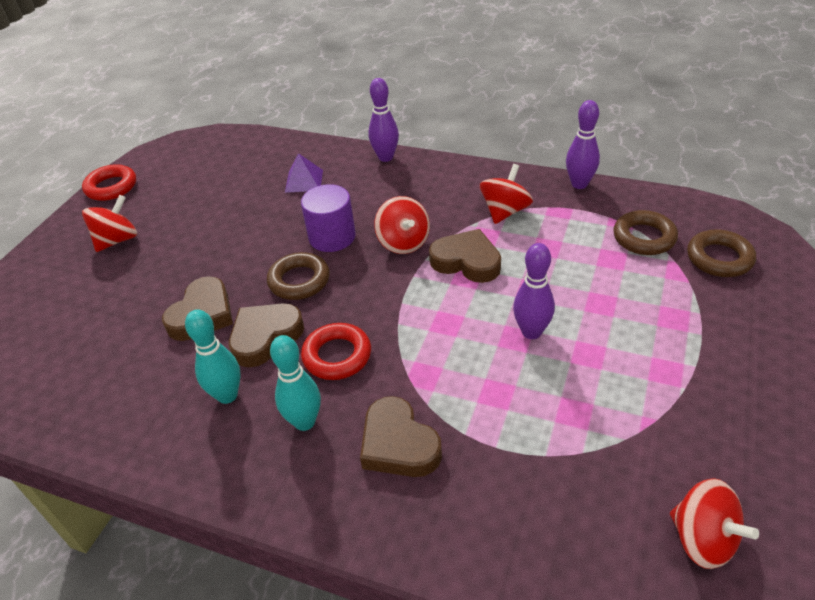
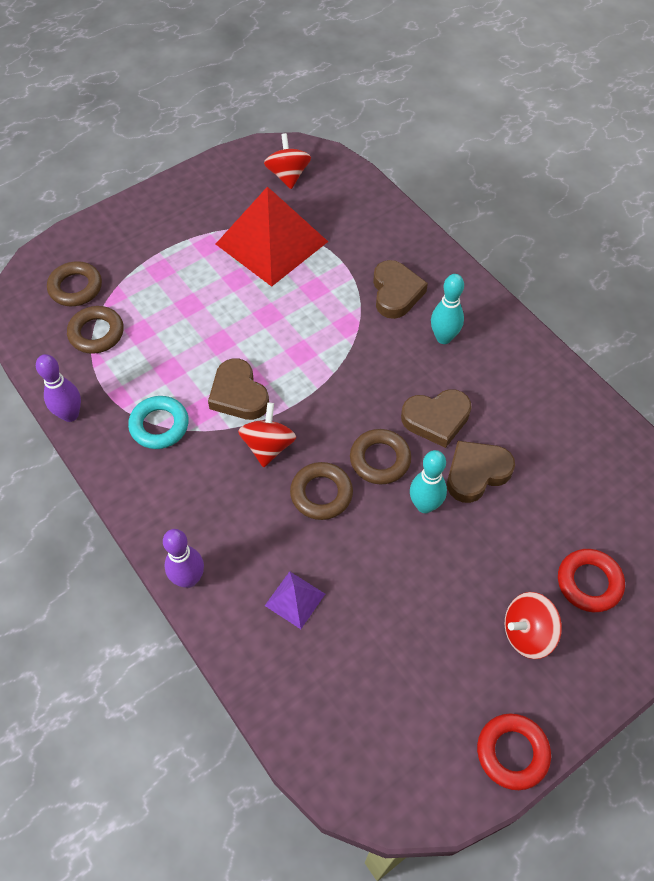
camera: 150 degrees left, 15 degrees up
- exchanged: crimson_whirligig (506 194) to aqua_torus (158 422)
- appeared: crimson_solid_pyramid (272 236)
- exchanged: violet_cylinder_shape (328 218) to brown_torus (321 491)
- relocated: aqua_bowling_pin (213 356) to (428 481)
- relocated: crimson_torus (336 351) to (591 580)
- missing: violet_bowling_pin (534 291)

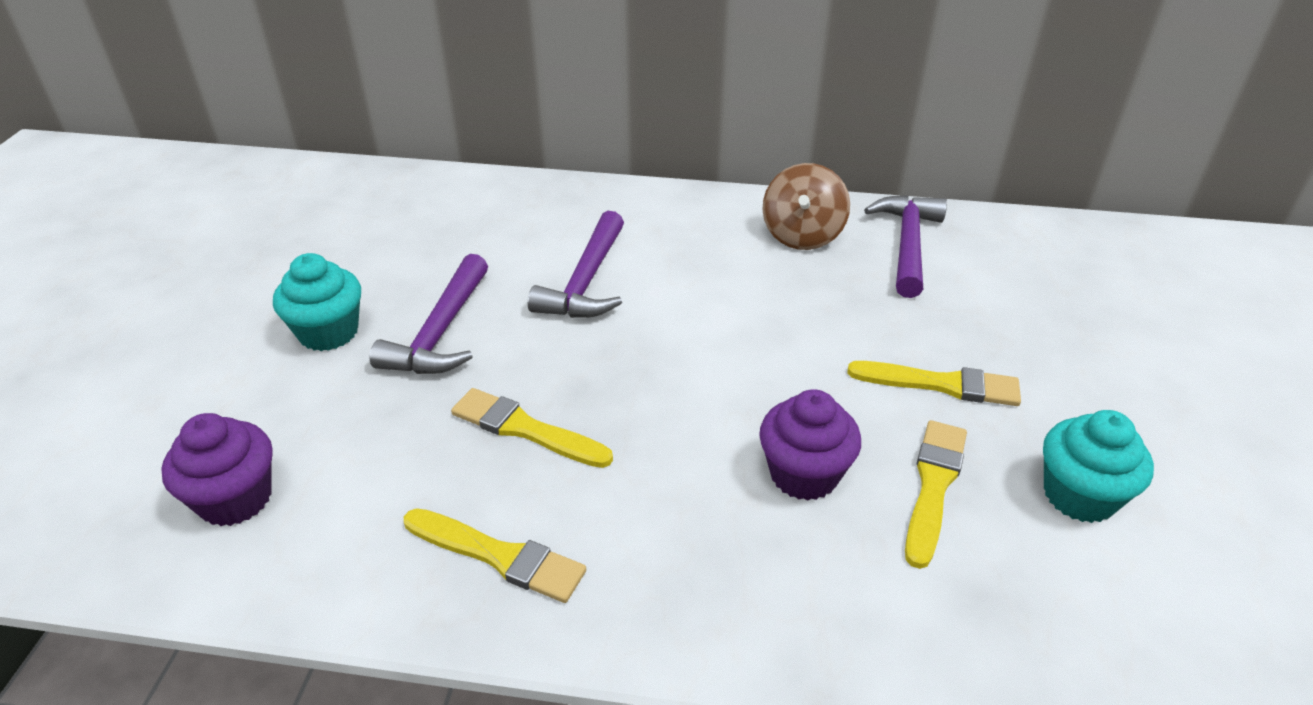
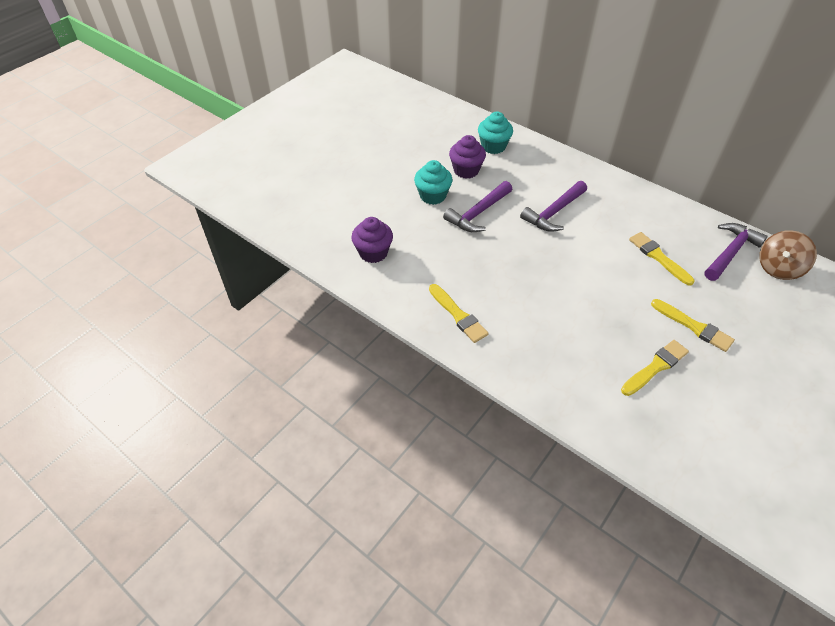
camera: 30 degrees right, 10 degrees up
- relocated: violet_cupcake (810 445) to (467 157)
- relocated: aqua_cupcake (1098 466) to (495 133)
- relocated: golden_paint_brush (532 428) to (662 259)
- relocated: brown_whirligig (806 206) to (788 255)

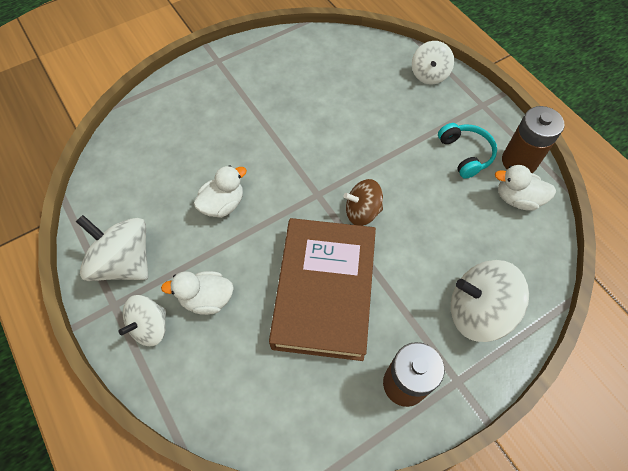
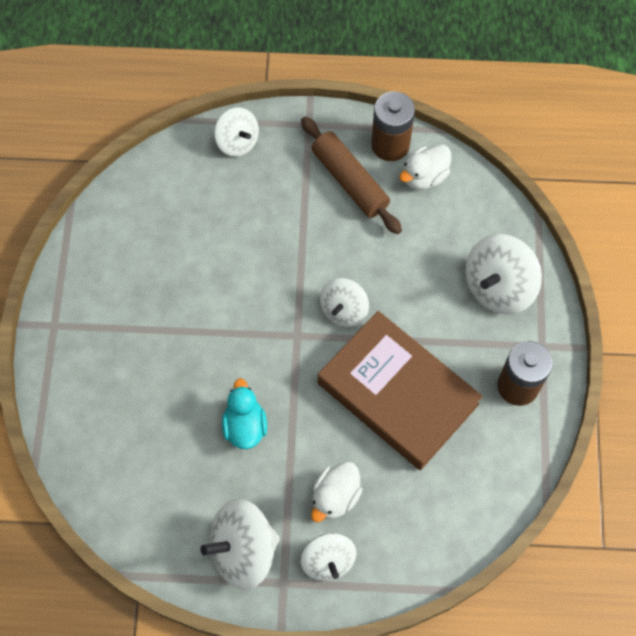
camera: 55 degrees left, 5 degrees up
- colour: snow-white_toy_duck (220 191) to aqua_toy_duck (244 413)
- exchanged: aqua_headphones (467 151) to brown_rolling_pin (351 175)
- colour: brown_whirligig (363 202) to snow-white_whirligig (344 302)

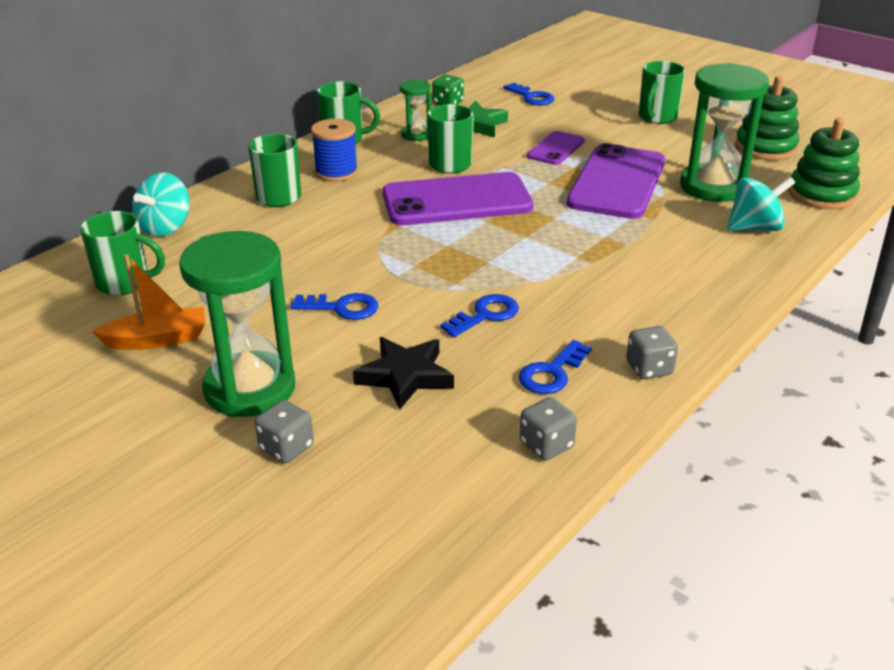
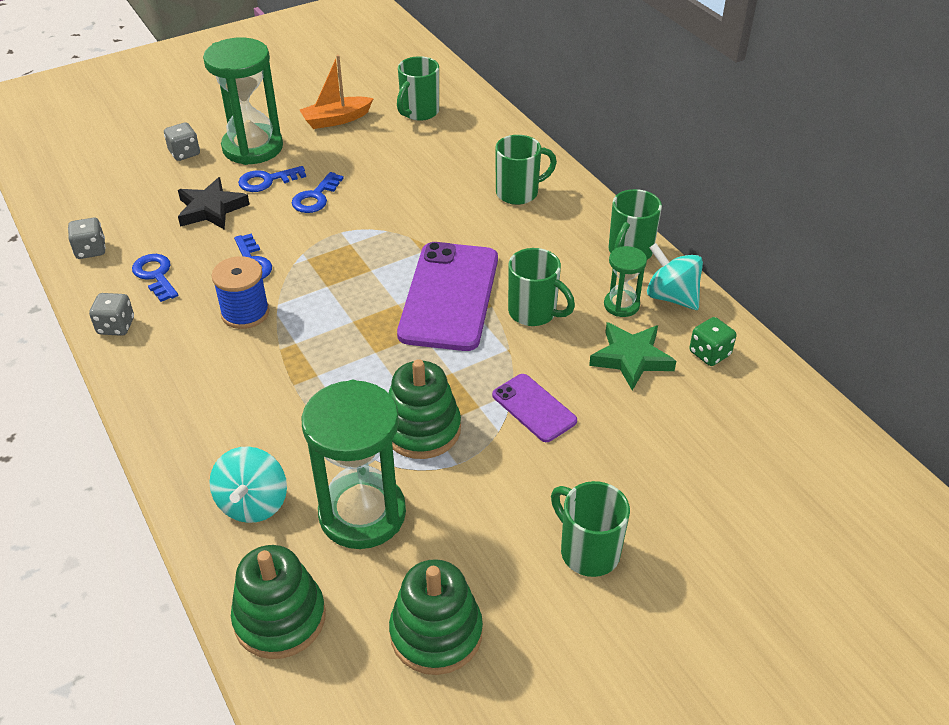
camera: 110 degrees right, 10 degrees up
- relocated: blue_reel_of_thread (334 150) to (240 292)
- relocated: blue_door_key (529 94) to (272 179)
- spun: orange-coloured_sailboat (148 302) = (337 92) 60 degrees clockwise
- exchanged: violet_smartphone (615 181) to green_stacking_rings (425 409)
- relocated: aqua_whirligig (161 204) to (675 276)

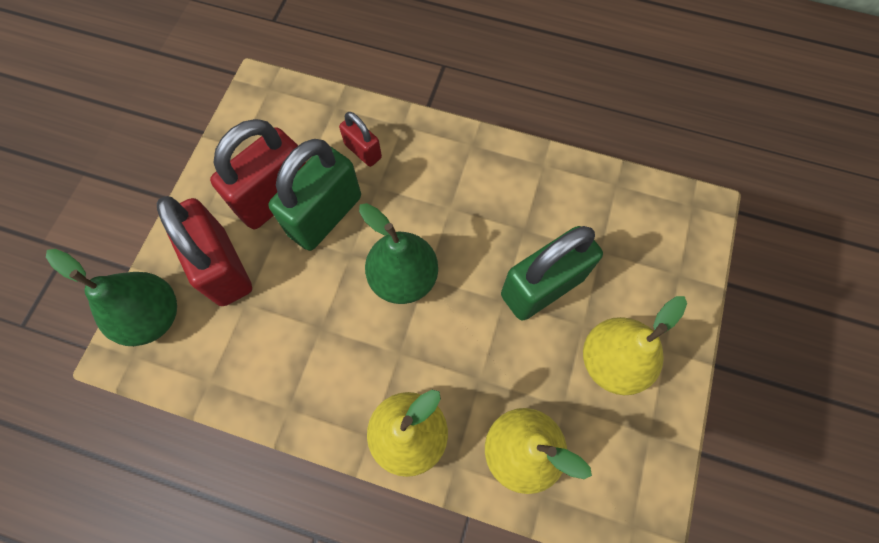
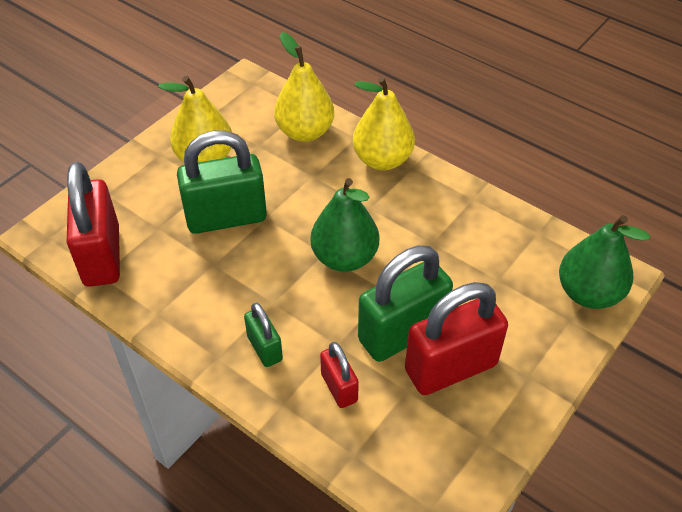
camera: 160 degrees left, 20 degrees down
- relocated: crimson_small_lock (204 251) to (93 224)
- appeared: green_small_lock (263 335)

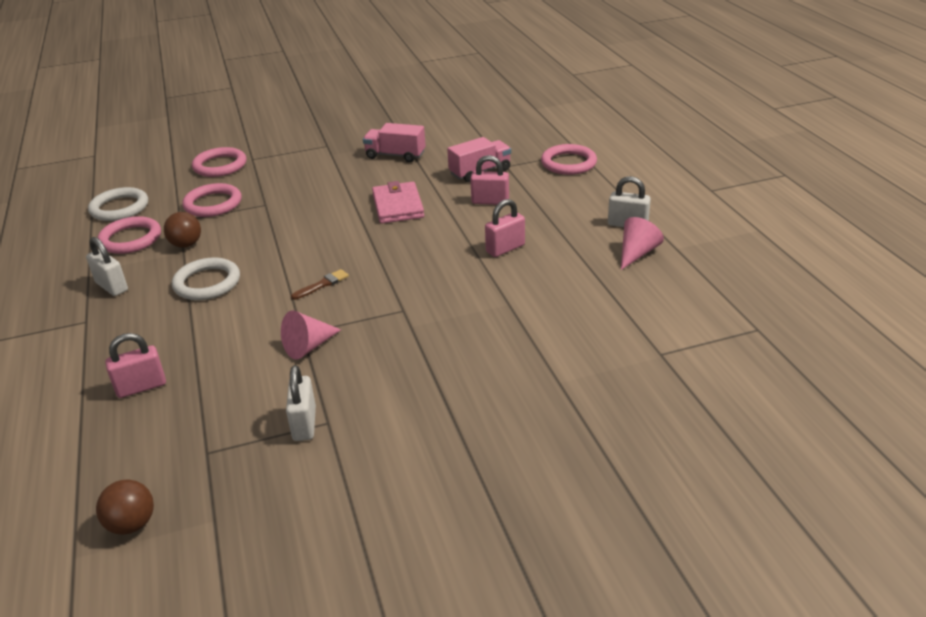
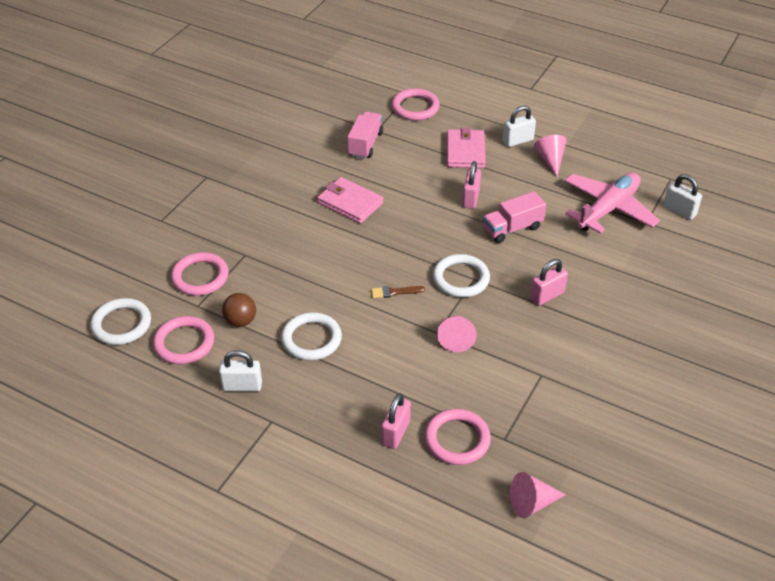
camera: 45 degrees left, 10 degrees up
- spun: brown_paint_brush (320 284) = (398 292) 105 degrees counterclockwise
- relocated: pink_torus (219 162) to (458 437)
- appeared: snow-white_torus (461 276)
- appeared: pink_billfold (466 147)
- relocated: pink_lorry (394 142) to (514 217)
- exchanged: brown_play_ball (125 507) to pink_cone_shape (538 495)
- relocated: pink_small_lock (489 180) to (549 282)
- appeared: pink_aeroplane (612 203)
- relocated: snow-white_small_lock (301 403) to (682 197)

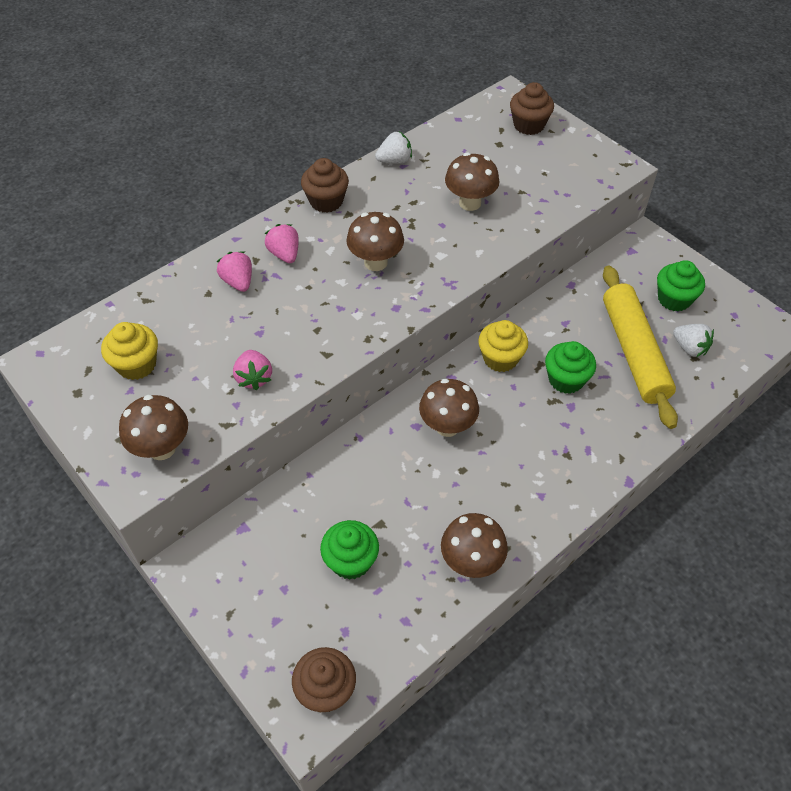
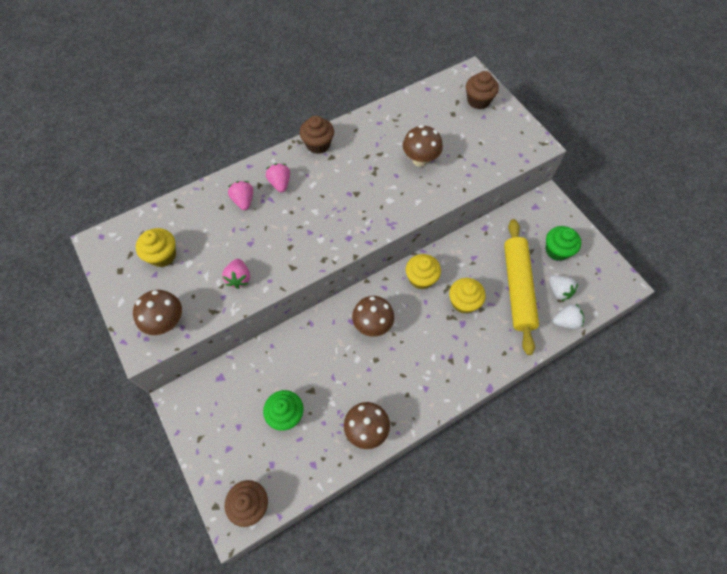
camera: 10 degrees right, 10 degrees up
- colour: green_cupcake (570 367) to golden_cupcake (467 296)
- relocated: snow-white_strawberry (393 147) to (568 316)
- missing: brown_toadstool (375 241)

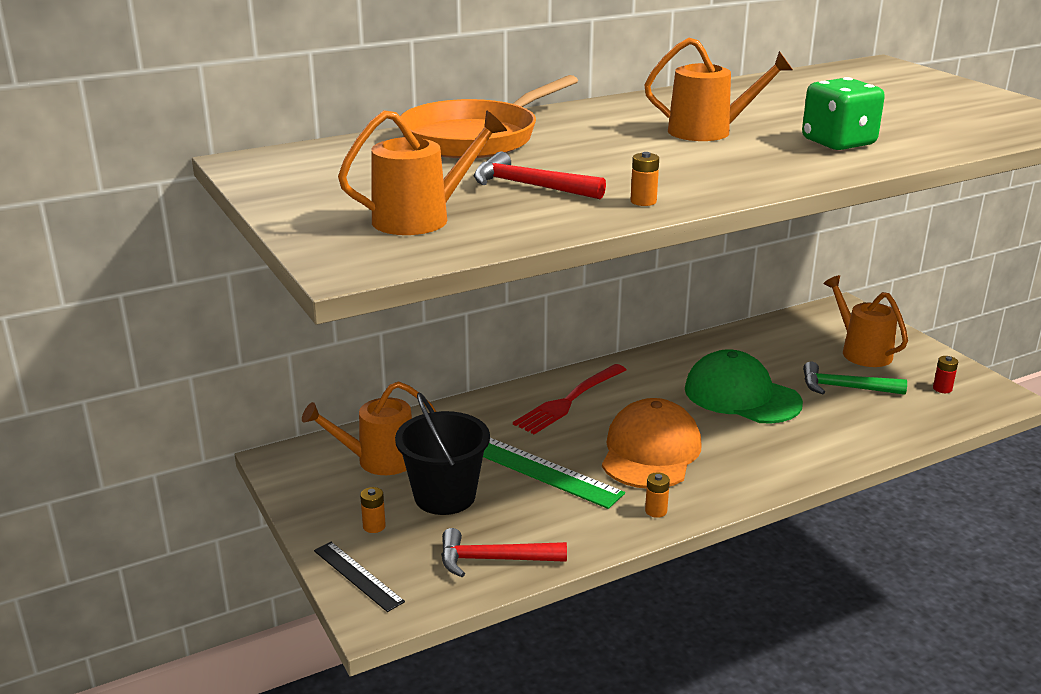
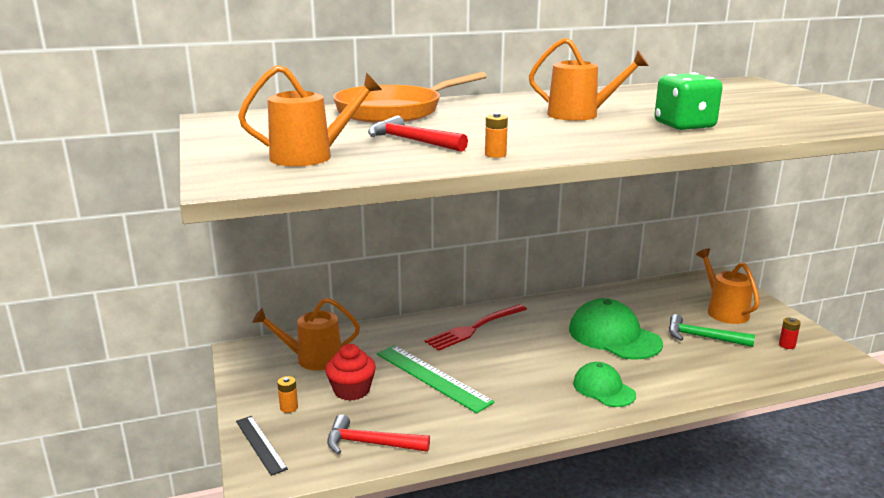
camera: 10 degrees right, 5 degrees down
- exchanged: ebony_sand_bucket (442 453) to crimson_cupcake (350 372)
- appeared: green_baseball_cap (604 384)
- missing: orange-coloured_baseball_cap (652 443)
- missing: orange-coloured_AA_battery (657 495)

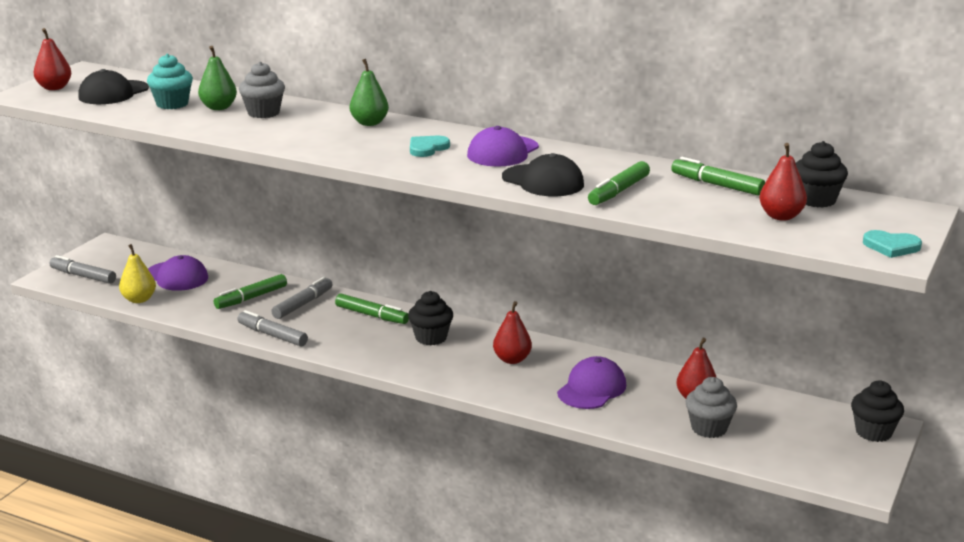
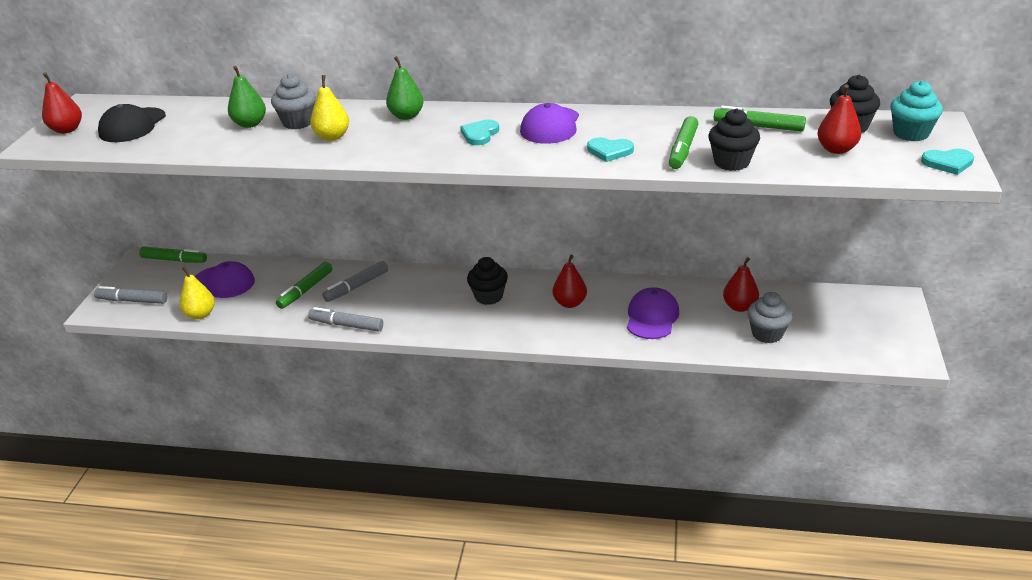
camera: 15 degrees left, 10 degrees up
- relocated: green_felt_pen (372 309) to (173 254)
- appeared: golden_pear_fruit (329 108)
- spun: gray_felt_pen (302 298) = (355 281) 150 degrees counterclockwise
- exchanged: ebony_baseball_cap (543 175) to aqua_love_heart (610 149)
- relocated: ebony_cupcake (877 411) to (734 140)
- relocated: aqua_cupcake (170 81) to (916 110)

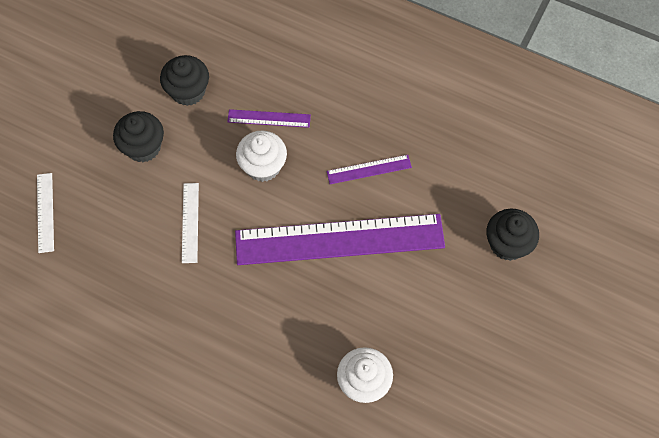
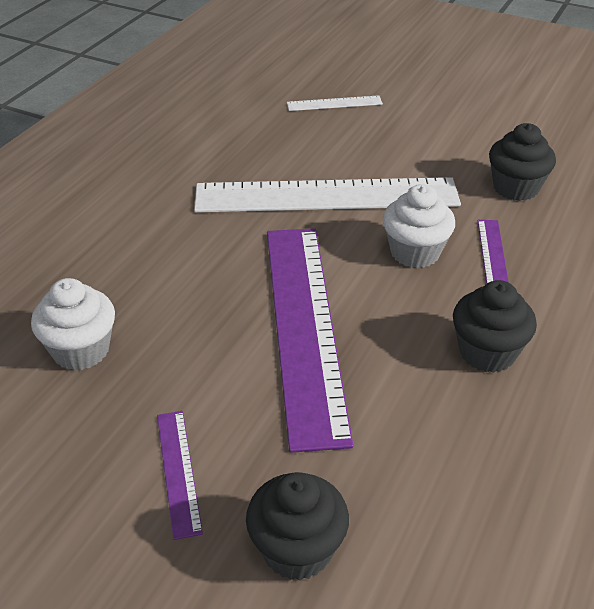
camera: 90 degrees right, 25 degrees down
- relocated: violet_ruler (369 169) to (180 475)
- size: snow-white_ruler (190 223) = (327 194) x2.38
- relocated: ebony_cupcake (138 136) to (495 326)

